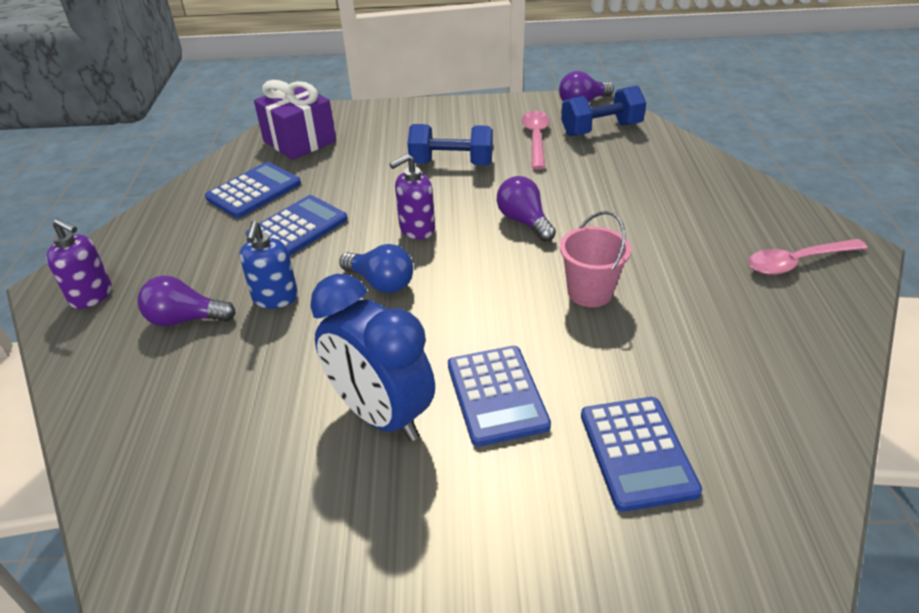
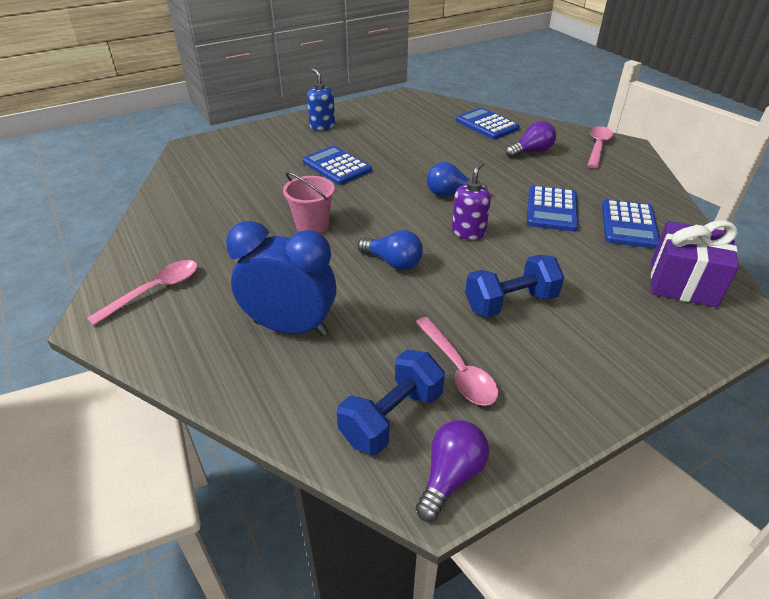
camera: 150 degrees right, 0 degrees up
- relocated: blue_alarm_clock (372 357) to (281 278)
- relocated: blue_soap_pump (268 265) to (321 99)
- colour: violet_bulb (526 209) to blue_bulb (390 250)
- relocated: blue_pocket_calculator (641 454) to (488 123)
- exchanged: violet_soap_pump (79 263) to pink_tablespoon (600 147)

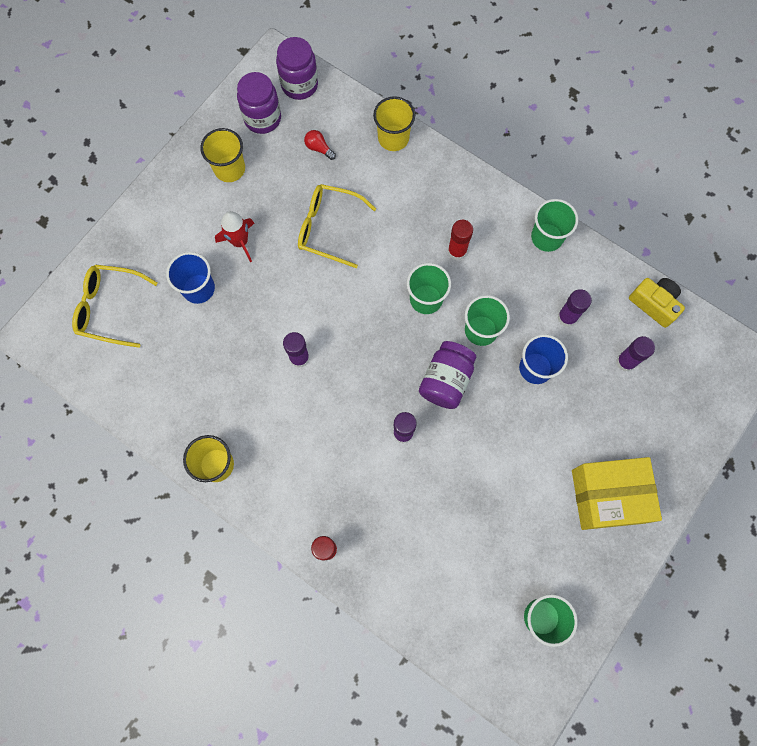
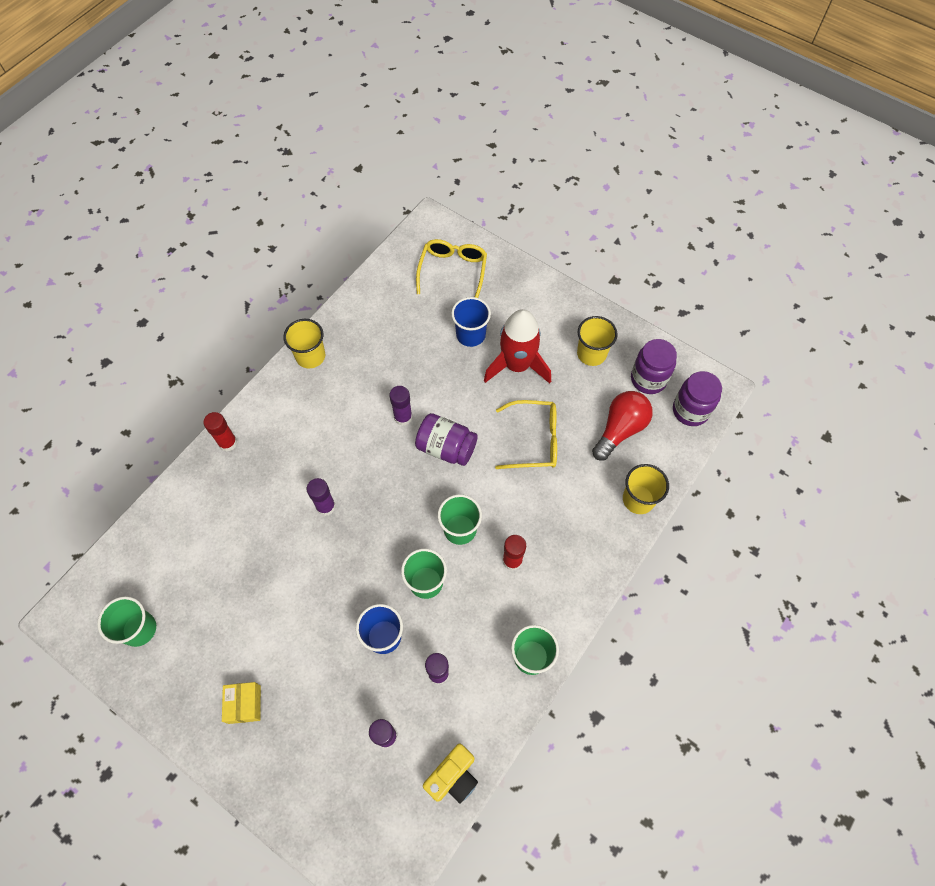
camera: 90 degrees right, 10 degrees down
- size: golden_box (617 493) = (241 703) x0.51
- relocated: violet_jar (447 375) to (446 439)
- size: crimson_rocket (234 236) = (517 346) x1.66
- spun: golden_spectacles (337 226) = (526 434) 75 degrees clockwise
- size: crimson_bulb (320 145) = (622 426) x2.15

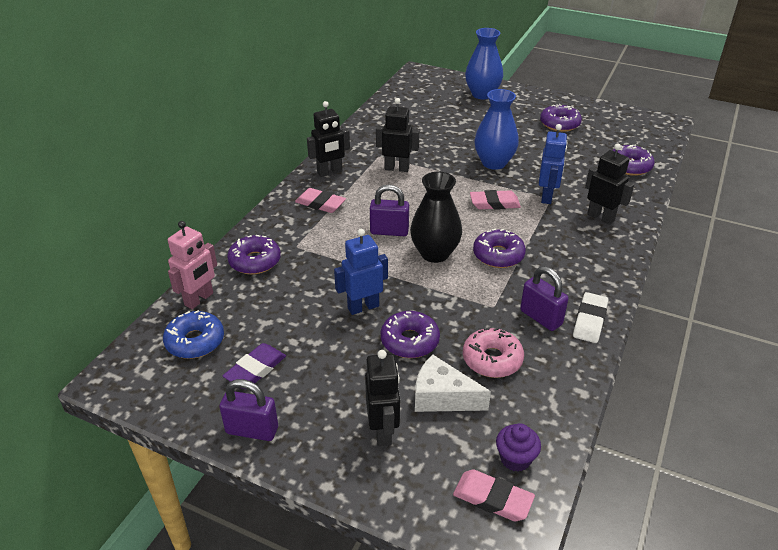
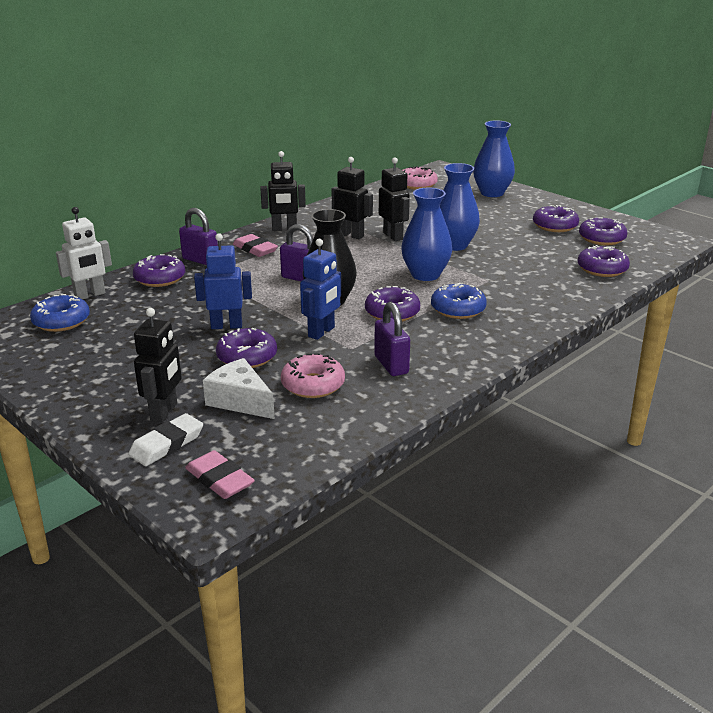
camera: 20 degrees right, 10 degrees down
- colour: pink_robot (192 265) to snow-white_robot (84 253)
- relocated: snow-white_gum_eraser (590 317) to (165 439)
- relocated: violet_small_lock (248 410) to (198 236)
- relocated: blue_robot (553 164) to (320 289)
- relocated: ebony_robot (609 184) to (394 199)
- exchanged: pink_gum_eraser (495 200) to blue_tall_vase (426 234)
- appeared: pink_donut (420 178)
- appeared: blue_donut (459 301)
- appeared: violet_donut (603 231)
- missing: violet_gum_eraser (254 366)
- missing: violet_cupcake (518 447)

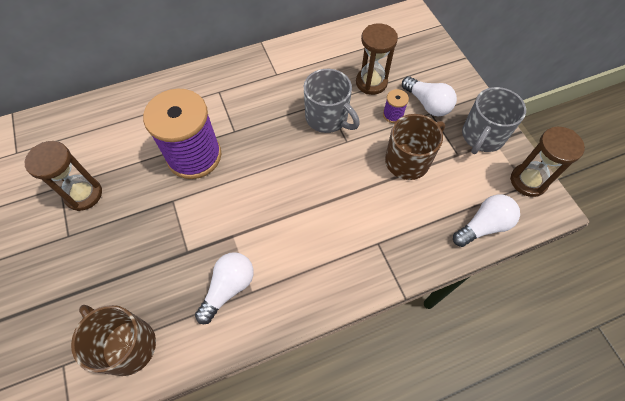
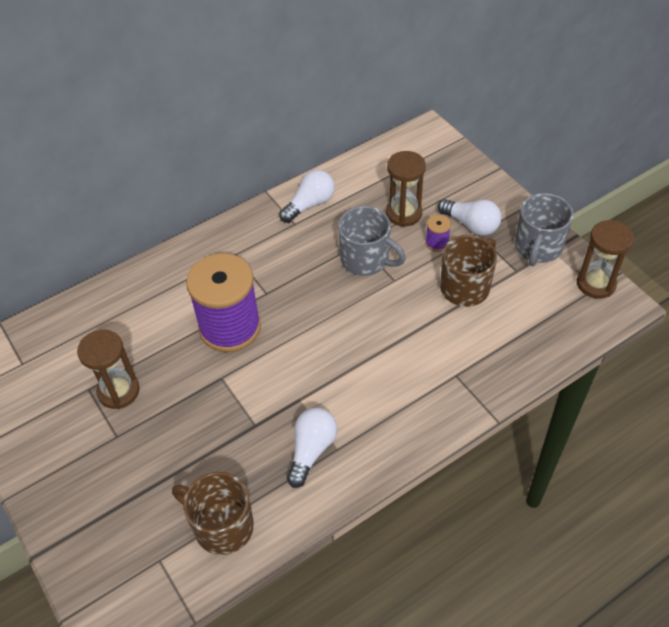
camera: 10 degrees left, 10 degrees down
- relocated: snow-white_bulb (486 221) to (307 196)

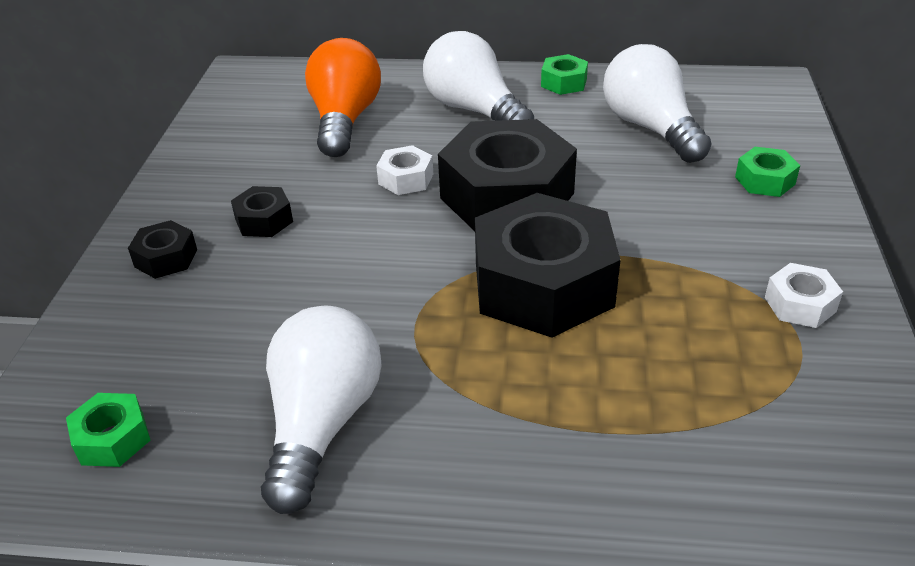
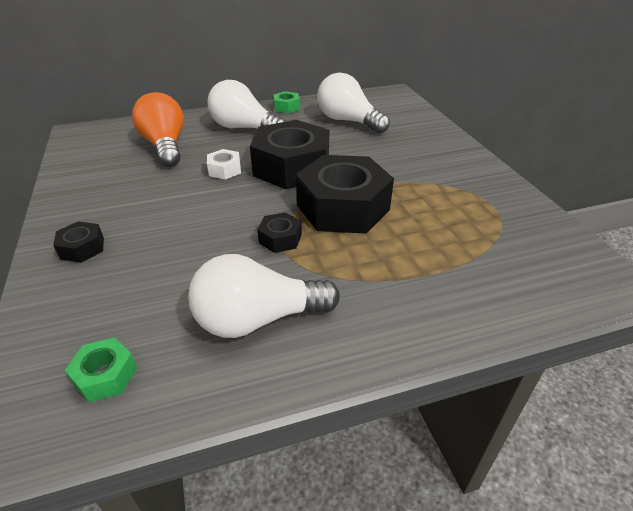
camera: 25 degrees left, 0 degrees up
- spun: snow-white_bulb (321 410) = (264 296) 90 degrees counterclockwise
- relocated: ebony_hexagon_nut (262 211) to (279 232)
- missing: green_hexagon_nut (767 172)
- missing: snow-white_hexagon_nut (804 295)

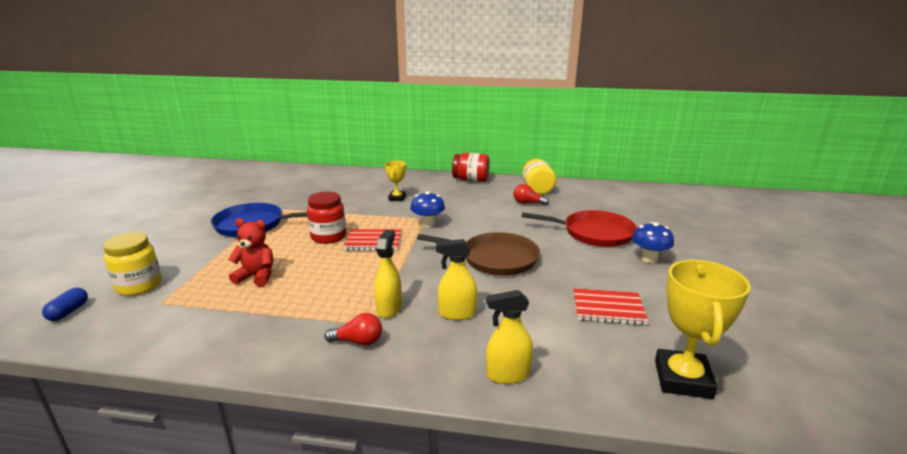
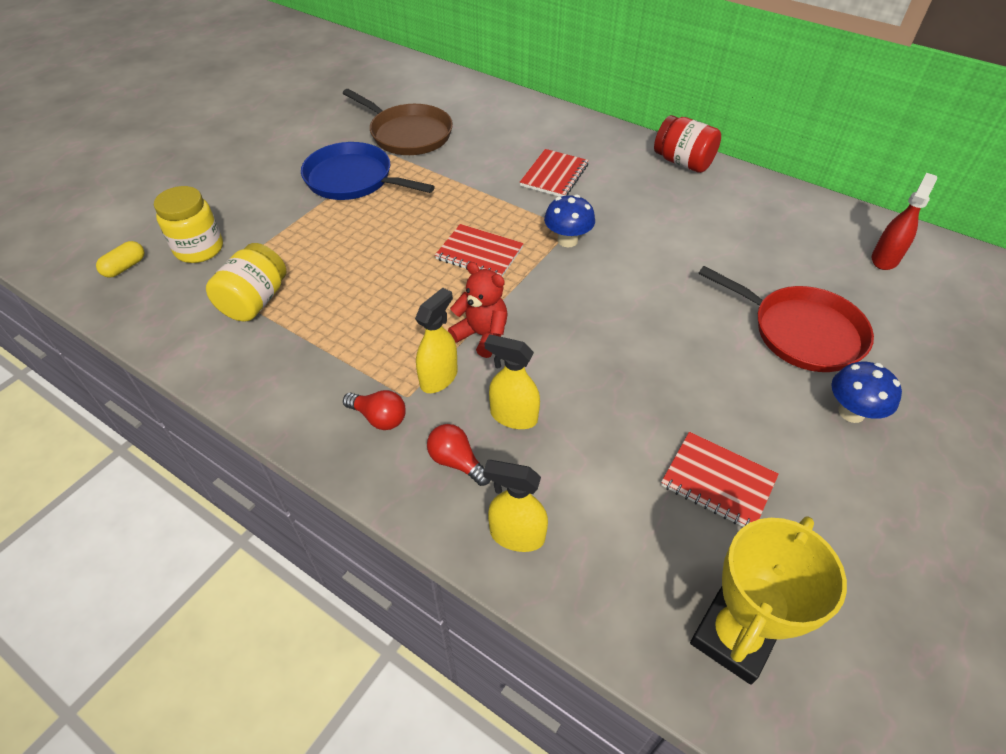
camera: 25 degrees right, 25 degrees up
- colour: blue_pill_shape (65 304) to golden_pill_shape (120 259)
- relocated: golden_jar (539 176) to (246 282)
- relocated: brown_skillet (478 254) to (398 122)
- relocated: crimson_bulb (531 194) to (458 455)
- relocated: crimson_teddy_bear (250 252) to (478 310)
- exchanged: golden_trophy (395 181) to crimson_notepad (554 173)
- appeared: crimson_sprayer (904 221)
- missing: crimson_jar (326 218)

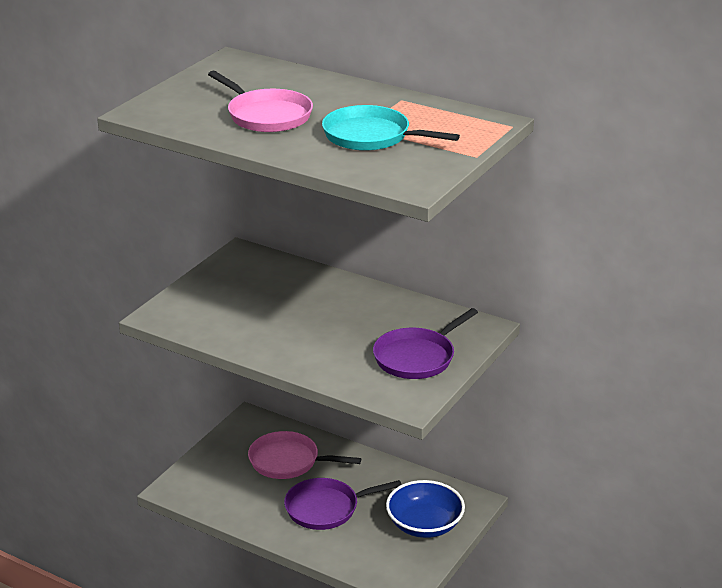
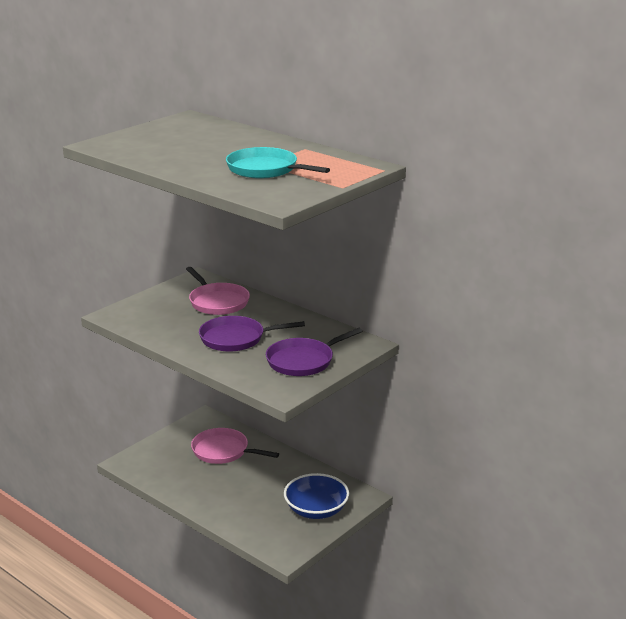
camera: 10 degrees right, 5 degrees down
- relocated: pink_skillet (260 101) to (218 291)
- relocated: violet_skillet (343 504) to (252 334)

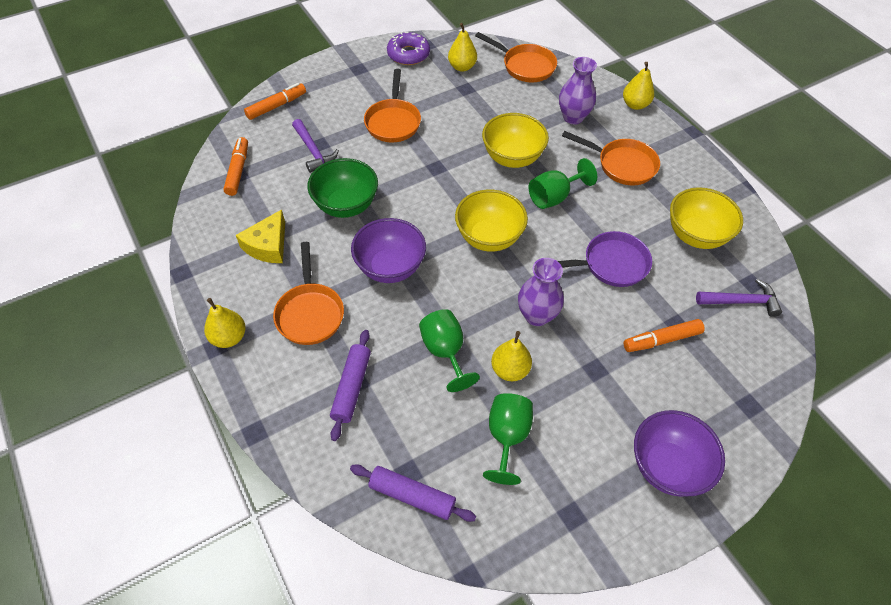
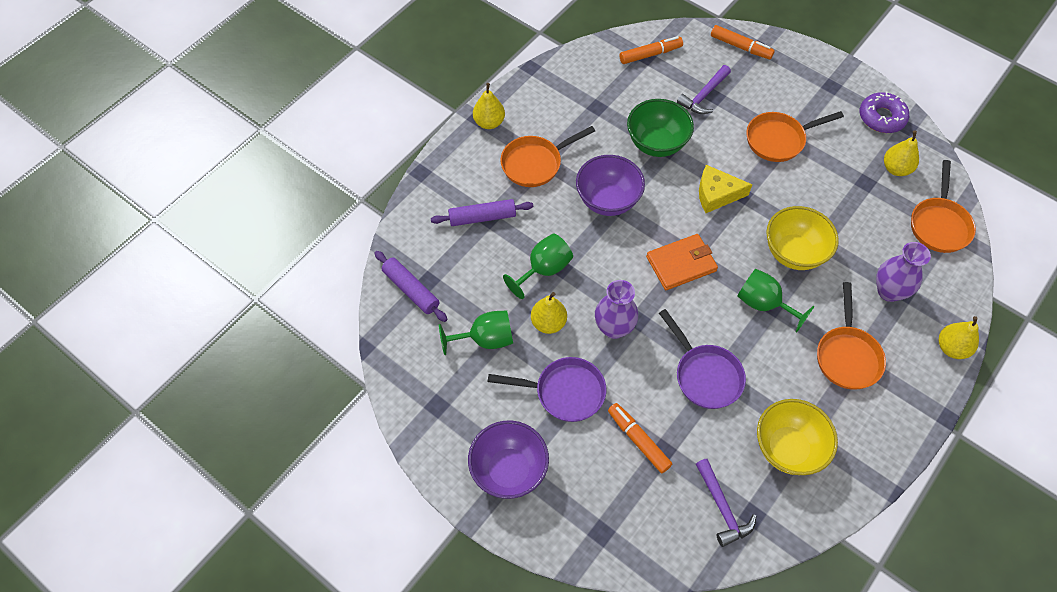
camera: 70 degrees right, 5 degrees up
- spun: violet_rolling_pin (413 493) = (411 286) 45 degrees counterclockwise
- appeared: violet_skillet (547 389)
- exchanged: golden_serving_bowl (491 220) to orange-coloured_billfold (682 262)
- relocated: golden_cheese_wedge (260 236) to (726 189)

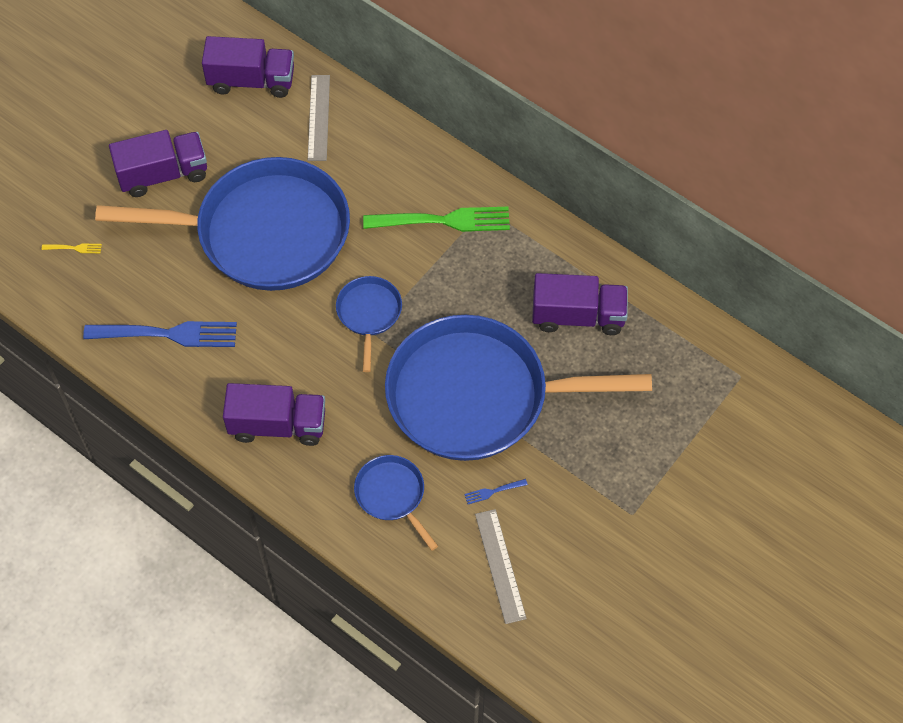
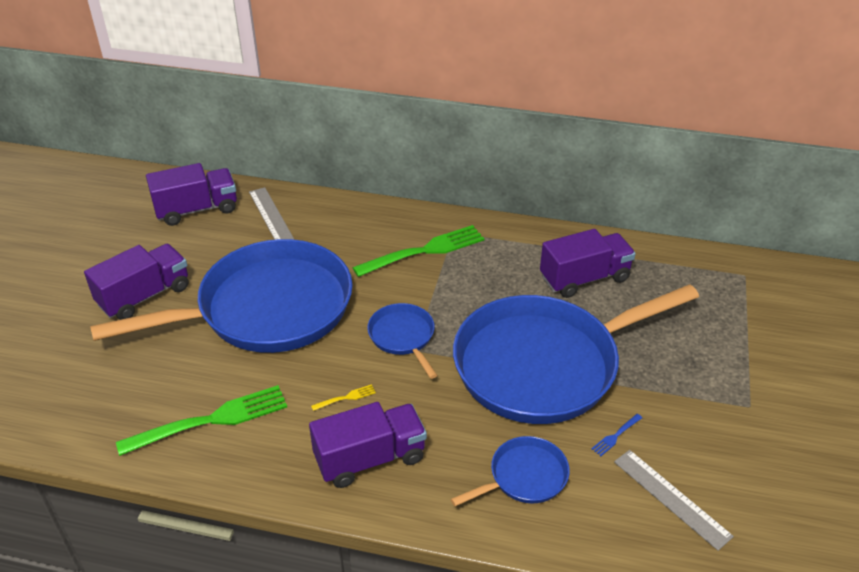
camera: 25 degrees left, 20 degrees down
- colour: blue_table_fork (160 334) to green_table_fork (201 420)
- relocated: golden_table_fork (72 248) to (343 397)
- spun: blue_skillet (396 503) = (510 471) 120 degrees clockwise

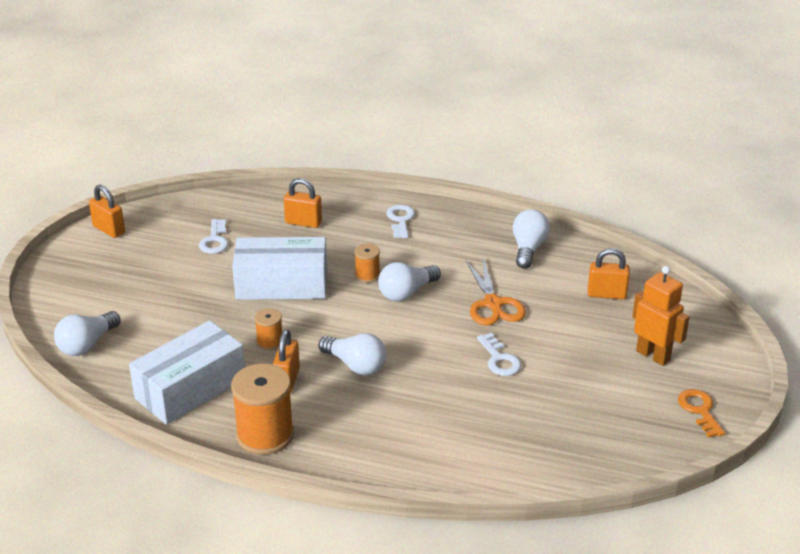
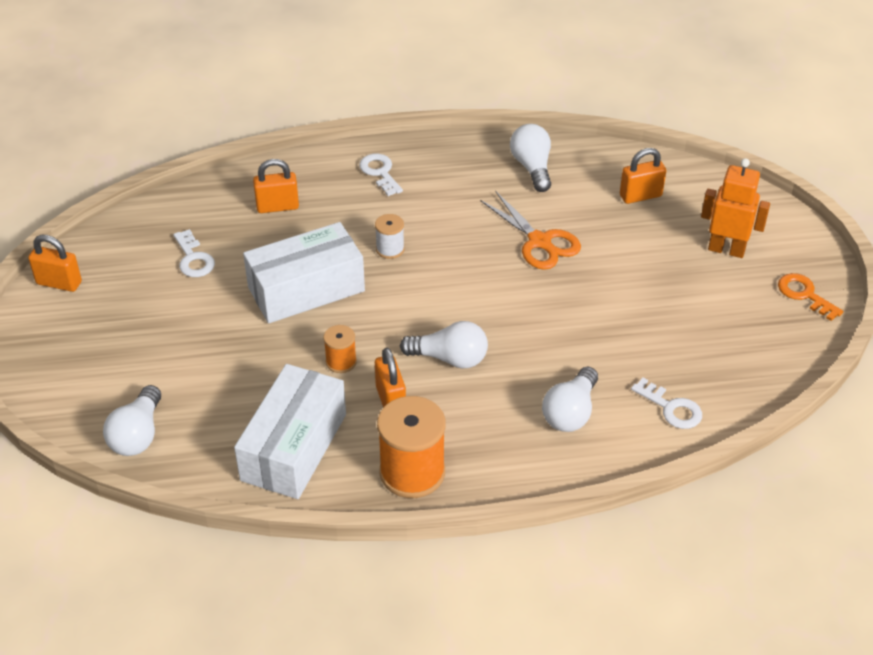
camera: 25 degrees left, 10 degrees up
- colour: orange-coloured_reel_of_thread (367 263) to snow-white_reel_of_thread (390 236)
- relocated: snow-white_bulb (409 281) to (570 399)
- relocated: snow-white_door_key (499 354) to (666 403)

